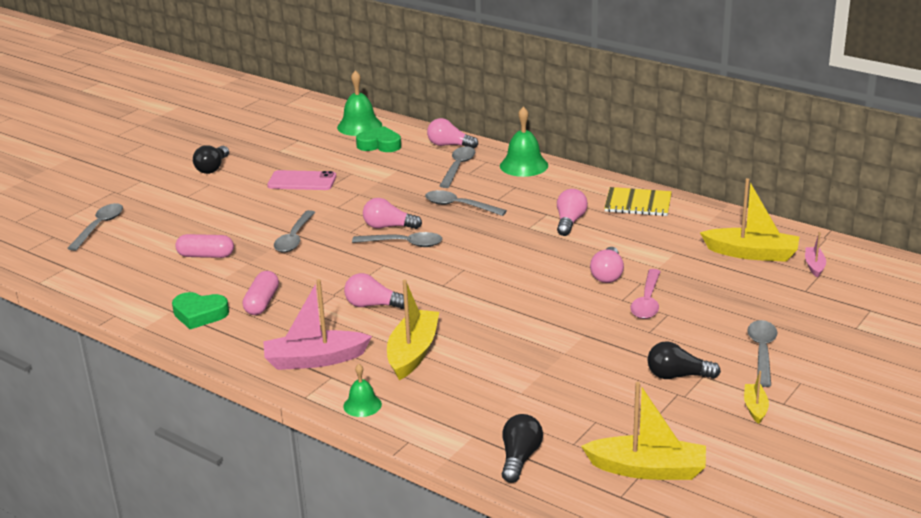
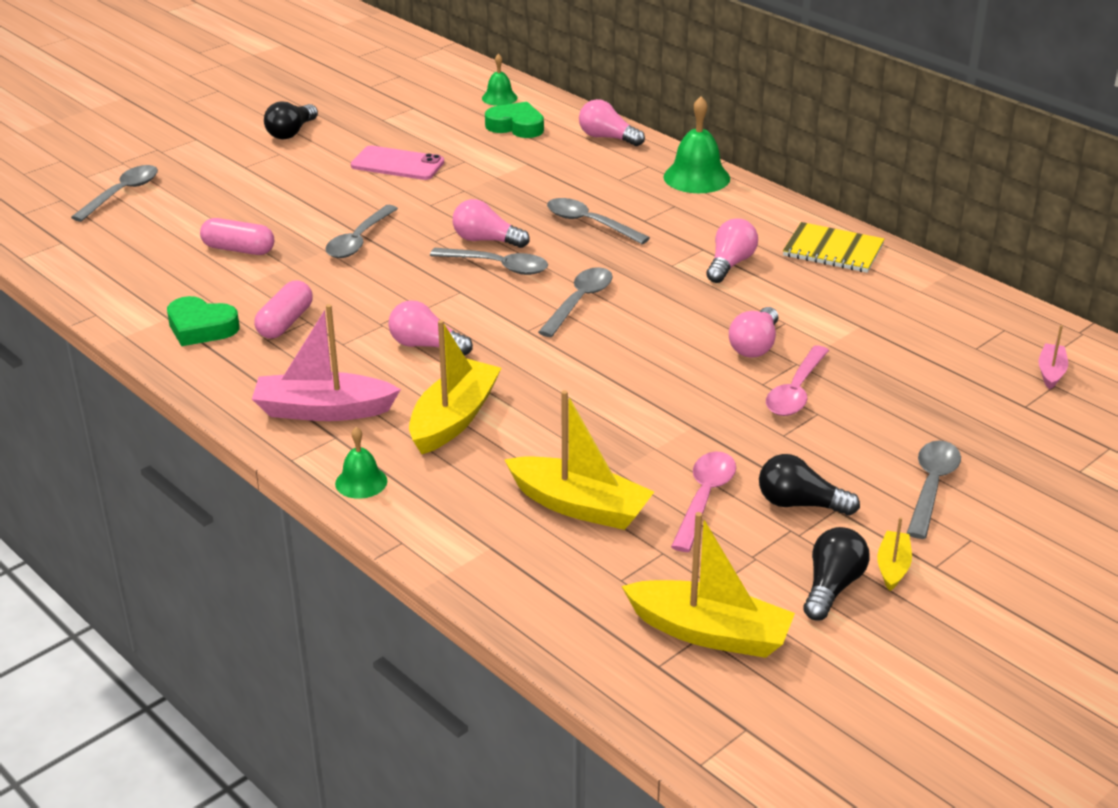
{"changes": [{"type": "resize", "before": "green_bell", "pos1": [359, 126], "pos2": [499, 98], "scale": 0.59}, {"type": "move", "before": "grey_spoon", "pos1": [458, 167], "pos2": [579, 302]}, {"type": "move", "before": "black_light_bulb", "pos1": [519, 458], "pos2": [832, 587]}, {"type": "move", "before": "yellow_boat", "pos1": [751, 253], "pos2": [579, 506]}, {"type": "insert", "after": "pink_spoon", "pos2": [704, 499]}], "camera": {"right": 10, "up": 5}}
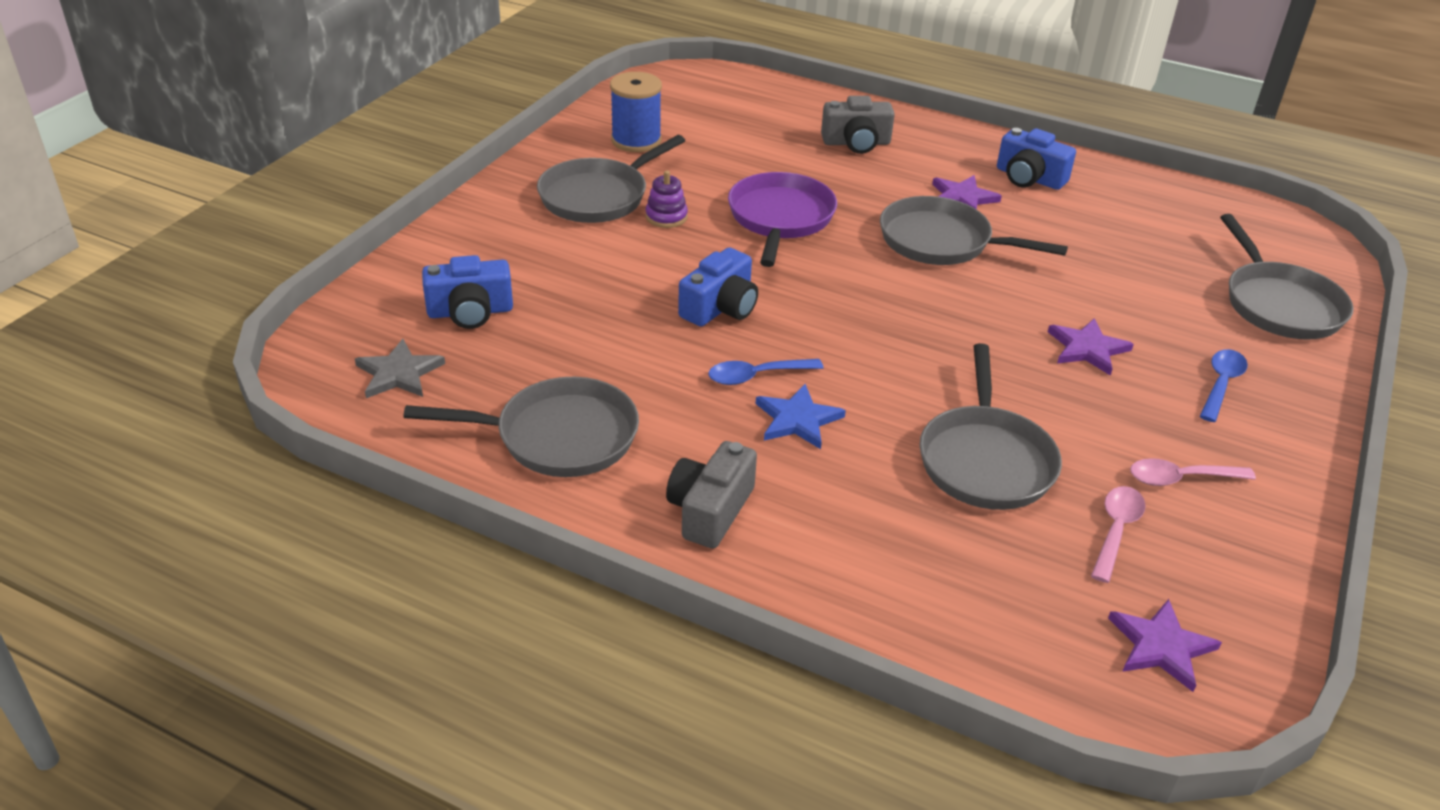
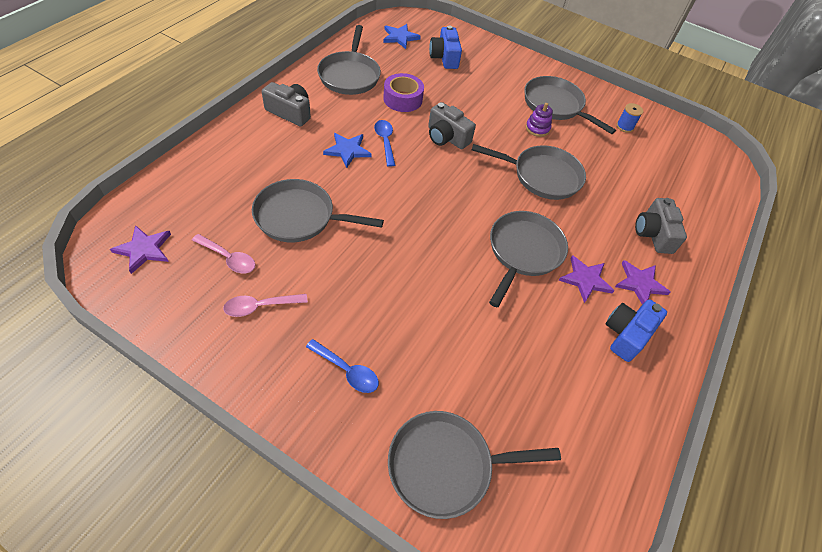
{"changes": [{"type": "recolor", "before": "grey_star", "after": "blue_star", "pos1": [399, 373], "pos2": [400, 37]}, {"type": "resize", "before": "blue_spool", "pos1": [636, 140], "pos2": [624, 126], "scale": 0.56}, {"type": "recolor", "before": "blue_camera", "after": "grey_camera", "pos1": [720, 308], "pos2": [446, 137]}, {"type": "recolor", "before": "purple_pan", "after": "grey_pan", "pos1": [780, 219], "pos2": [542, 176]}, {"type": "move", "before": "purple_star", "pos1": [1087, 349], "pos2": [640, 283]}, {"type": "rotate", "before": "pink_spoon", "pos1": [1180, 478], "pos2": [260, 306], "turn": -105}, {"type": "insert", "after": "purple_tape", "pos2": [402, 99]}], "camera": {"right": 90, "up": 15}}
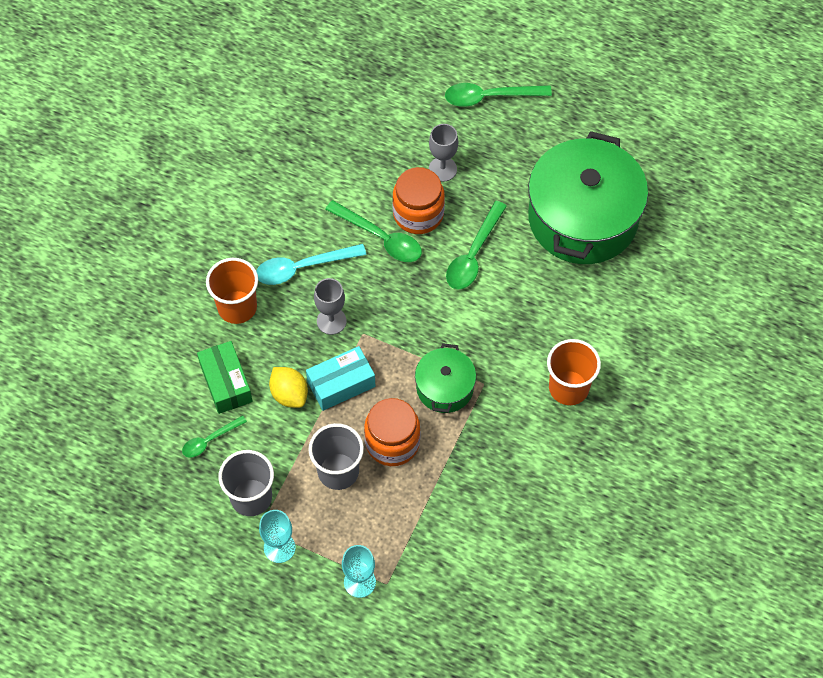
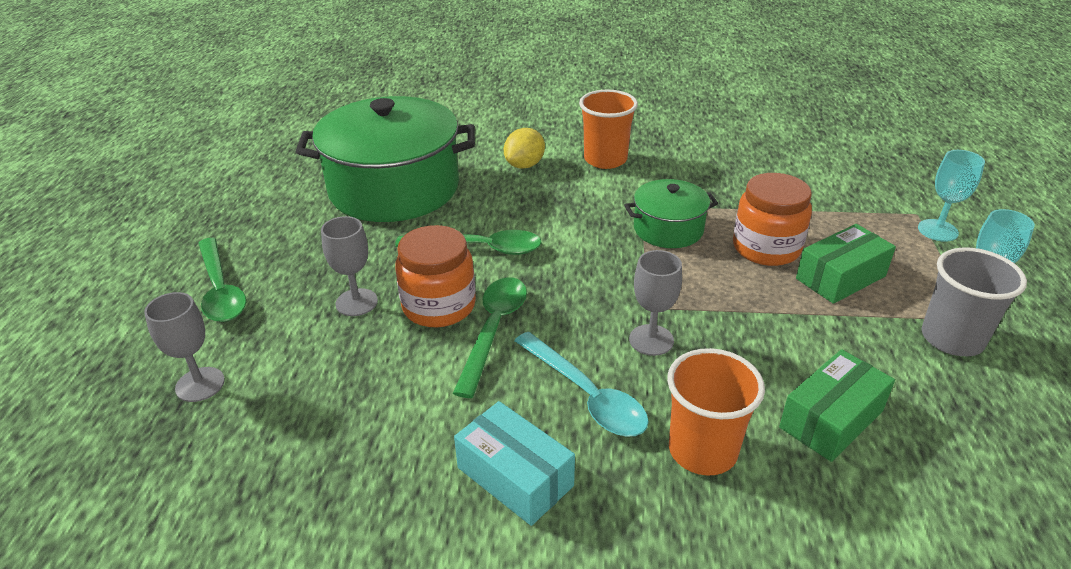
{"changes": [{"type": "delete", "before": "green_spoon", "pos1": [210, 440]}, {"type": "move", "before": "yellow_lemon", "pos1": [289, 394], "pos2": [524, 165]}, {"type": "move", "before": "turquoise_box", "pos1": [341, 384], "pos2": [515, 476]}, {"type": "replace", "before": "grey_cup", "after": "green_box", "pos1": [338, 471], "pos2": [840, 277]}, {"type": "insert", "after": "grey_goblet", "pos2": [200, 384]}], "camera": {"right": -110, "up": -25}}
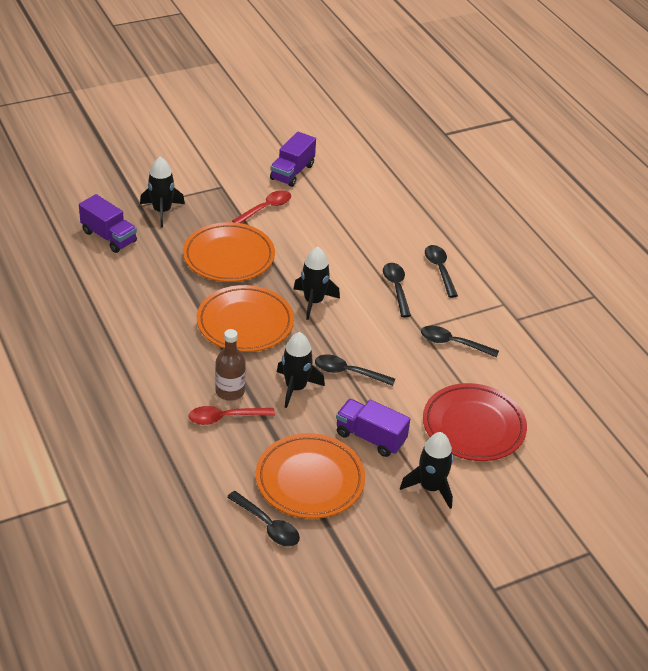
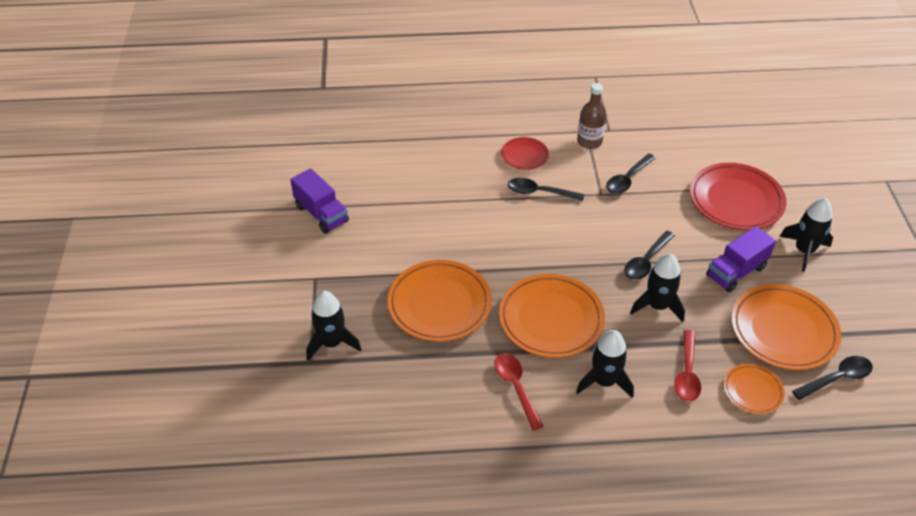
{"changes": [{"type": "delete", "before": "purple_truck", "pos1": [109, 237]}, {"type": "move", "before": "brown_bottle", "pos1": [230, 391], "pos2": [589, 141]}, {"type": "move", "before": "red_spoon", "pos1": [266, 208], "pos2": [516, 387]}, {"type": "move", "before": "black_rocket", "pos1": [313, 302], "pos2": [604, 381]}, {"type": "replace", "before": "black_spoon", "after": "red_plate", "pos1": [439, 270], "pos2": [524, 156]}, {"type": "insert", "after": "orange_plate", "pos2": [752, 391]}], "camera": {"right": -65, "up": 5}}
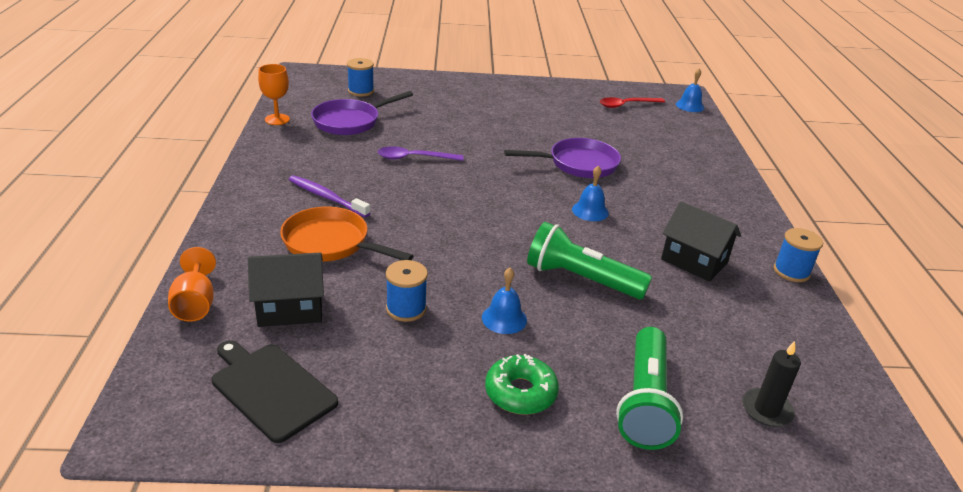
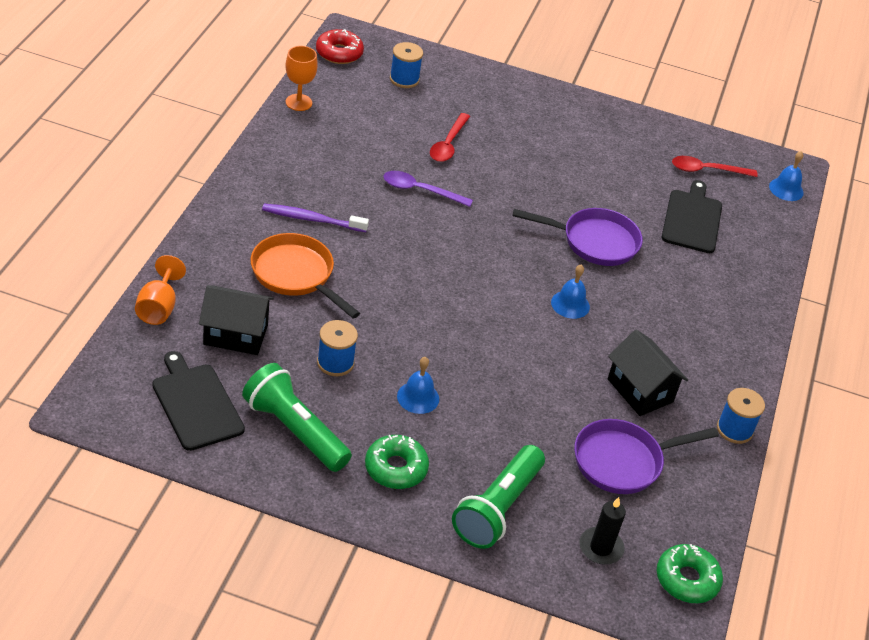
{"changes": [{"type": "rotate", "before": "purple_toothbrush", "pos1": [326, 197], "pos2": [312, 219], "turn": -45}, {"type": "move", "before": "purple_pan", "pos1": [350, 121], "pos2": [623, 461]}, {"type": "move", "before": "green_flashlight", "pos1": [581, 279], "pos2": [295, 430]}, {"type": "insert", "after": "red_donut", "pos2": [339, 53]}, {"type": "insert", "after": "red_spoon", "pos2": [448, 144]}, {"type": "insert", "after": "green_donut", "pos2": [687, 579]}, {"type": "insert", "after": "black_cutting_board", "pos2": [692, 219]}], "camera": {"right": 15, "up": 10}}
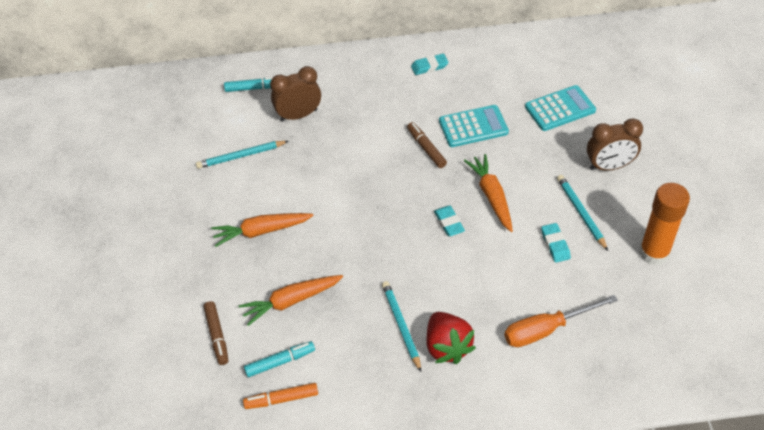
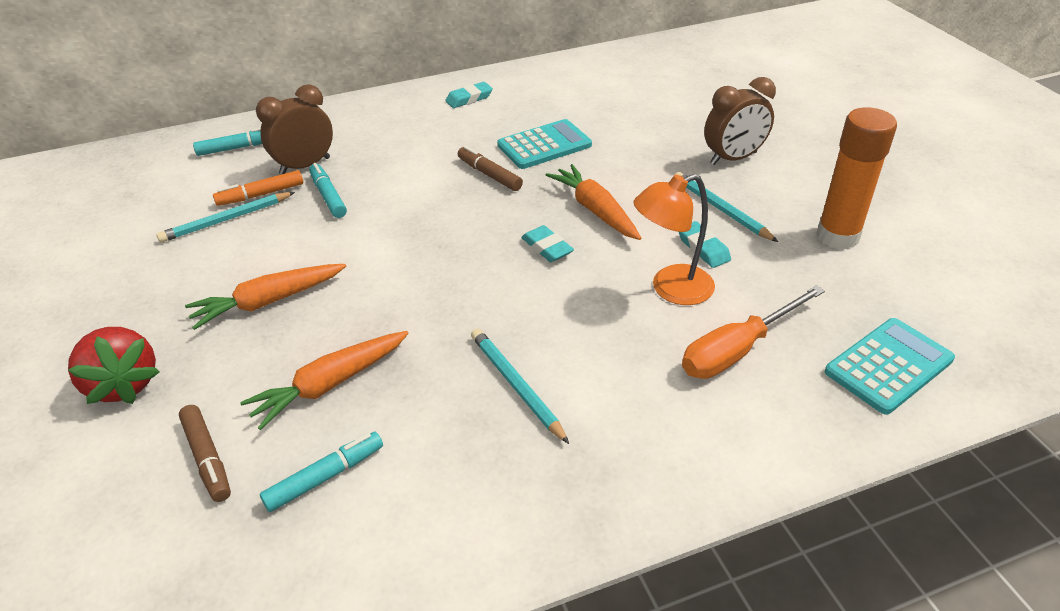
{"changes": [{"type": "move", "before": "orange_marker", "pos1": [281, 399], "pos2": [261, 195]}, {"type": "move", "before": "red_strawberry", "pos1": [447, 347], "pos2": [124, 384]}, {"type": "move", "before": "turquoise_calculator", "pos1": [560, 109], "pos2": [888, 366]}, {"type": "insert", "after": "turquoise_marker", "pos2": [328, 196]}, {"type": "insert", "after": "orange_lamp", "pos2": [671, 289]}], "camera": {"right": -15, "up": -10}}
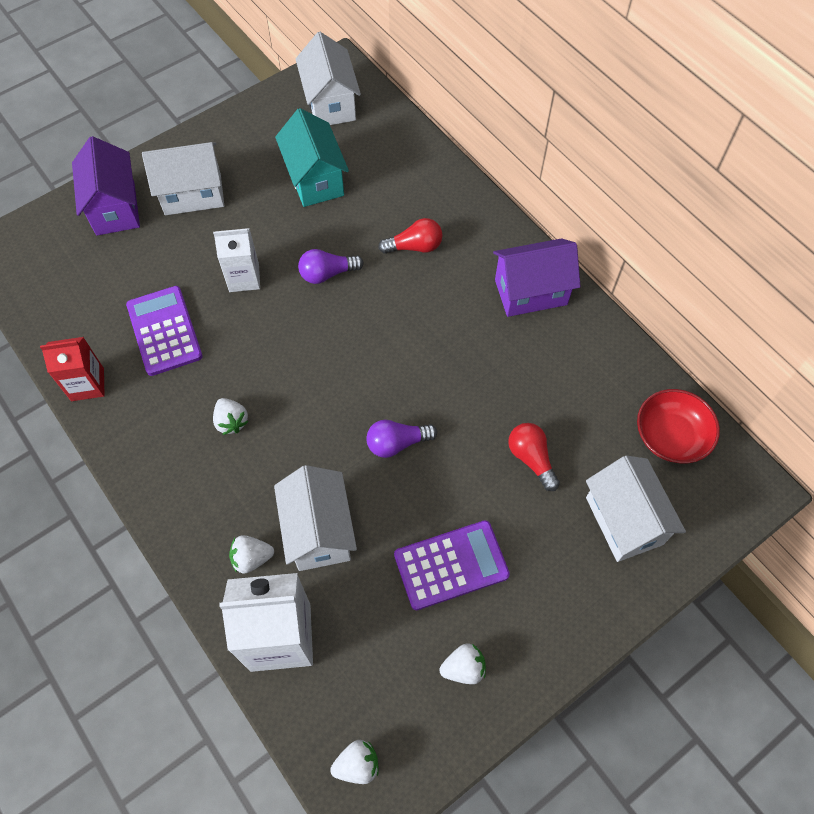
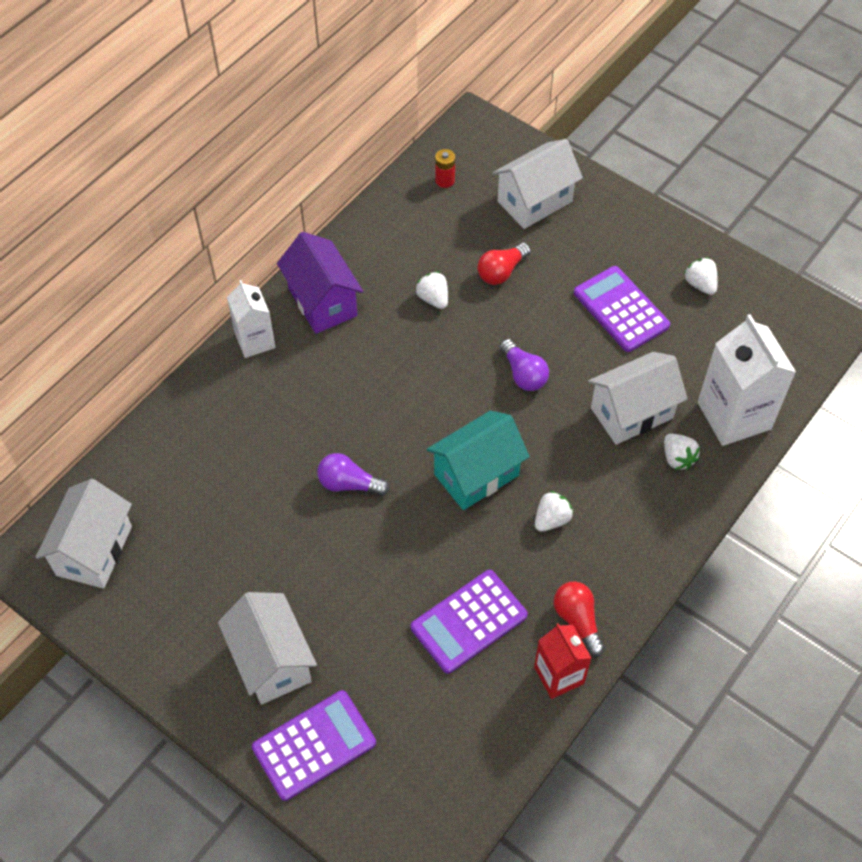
{"changes": [{"type": "replace", "before": "purple_house", "after": "purple_calculator", "pos1": [115, 208], "pos2": [314, 745]}, {"type": "move", "before": "white_carton", "pos1": [244, 278], "pos2": [255, 340]}, {"type": "move", "before": "turquoise_house", "pos1": [315, 179], "pos2": [476, 475]}, {"type": "rotate", "before": "white_house", "pos1": [330, 104], "pos2": [94, 551], "turn": -45}, {"type": "rotate", "before": "purple_light_bulb", "pos1": [327, 274], "pos2": [349, 484], "turn": 135}, {"type": "move", "before": "white_strawberry", "pos1": [357, 764], "pos2": [433, 298]}, {"type": "move", "before": "red_light_bulb", "pos1": [414, 247], "pos2": [577, 620]}, {"type": "replace", "before": "red_bowl", "after": "red_battery", "pos1": [670, 436], "pos2": [445, 180]}], "camera": {"right": -105, "up": -5}}
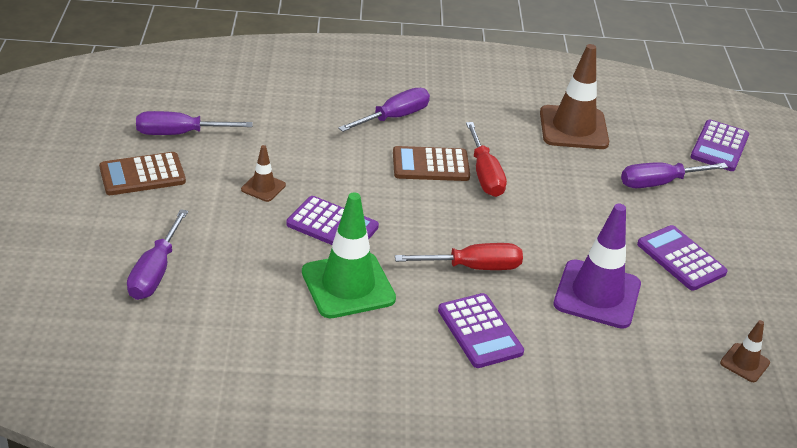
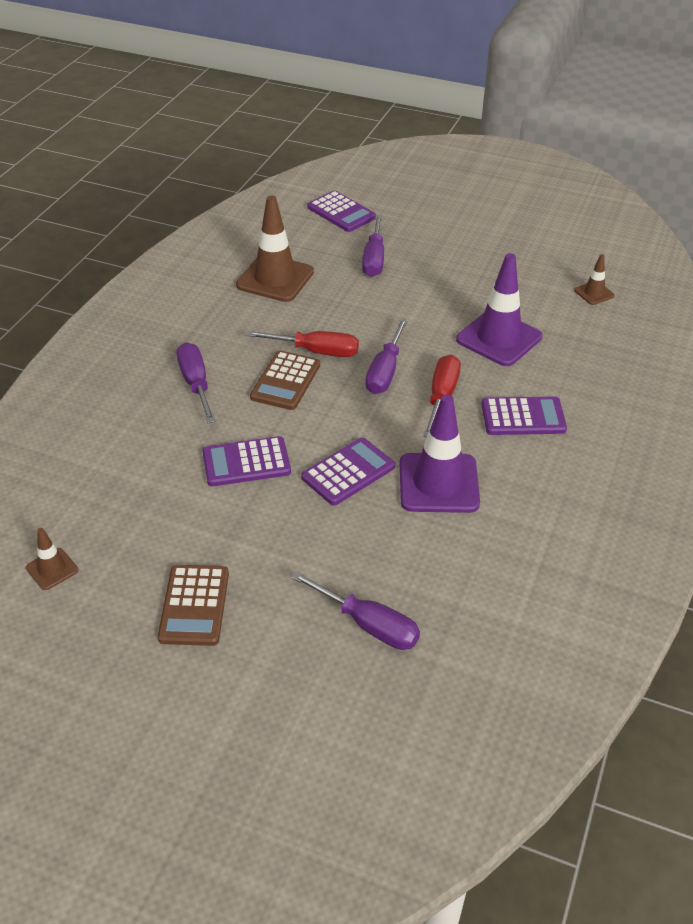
{"changes": [{"type": "move", "before": "purple_screwdriver", "pos1": [180, 133], "pos2": [385, 371]}, {"type": "move", "before": "brown_traffic_cone", "pos1": [263, 187], "pos2": [52, 569]}, {"type": "recolor", "before": "green_traffic_cone", "after": "purple_traffic_cone", "pos1": [348, 285], "pos2": [438, 483]}, {"type": "move", "before": "purple_calculator", "pos1": [681, 259], "pos2": [246, 462]}], "camera": {"right": -65, "up": 5}}
